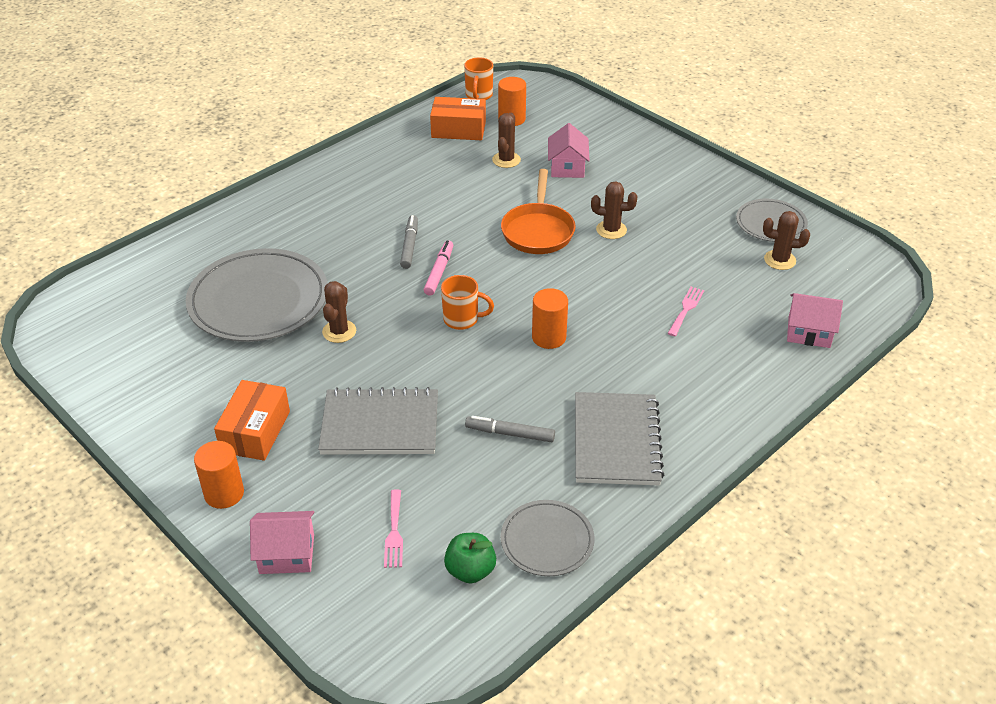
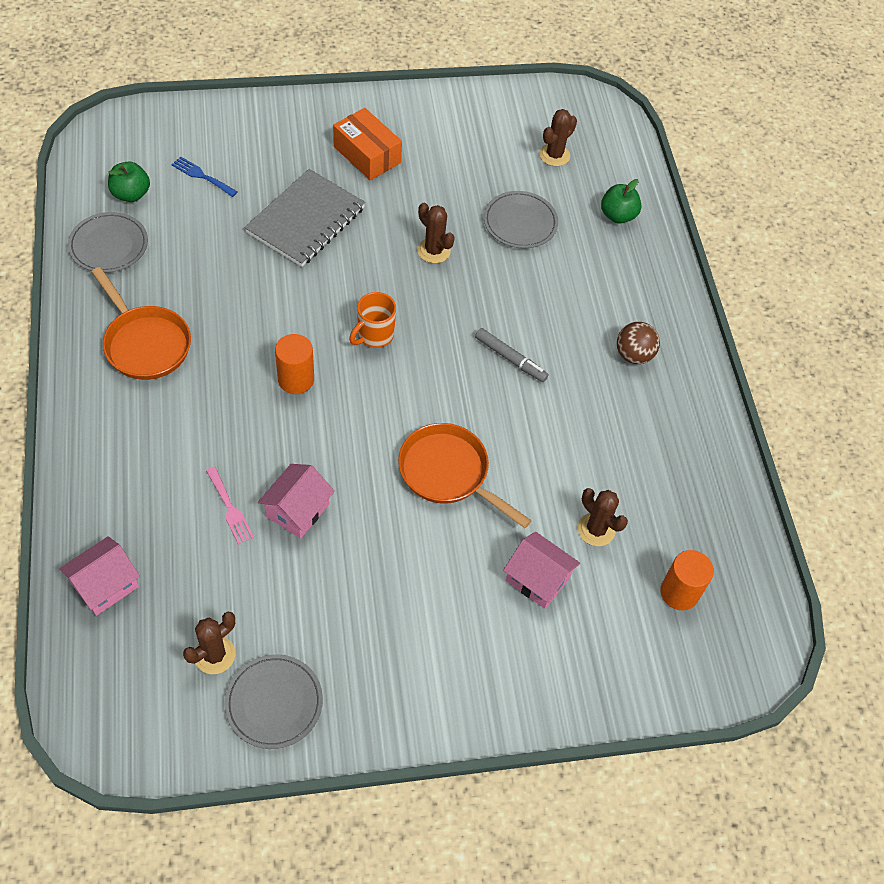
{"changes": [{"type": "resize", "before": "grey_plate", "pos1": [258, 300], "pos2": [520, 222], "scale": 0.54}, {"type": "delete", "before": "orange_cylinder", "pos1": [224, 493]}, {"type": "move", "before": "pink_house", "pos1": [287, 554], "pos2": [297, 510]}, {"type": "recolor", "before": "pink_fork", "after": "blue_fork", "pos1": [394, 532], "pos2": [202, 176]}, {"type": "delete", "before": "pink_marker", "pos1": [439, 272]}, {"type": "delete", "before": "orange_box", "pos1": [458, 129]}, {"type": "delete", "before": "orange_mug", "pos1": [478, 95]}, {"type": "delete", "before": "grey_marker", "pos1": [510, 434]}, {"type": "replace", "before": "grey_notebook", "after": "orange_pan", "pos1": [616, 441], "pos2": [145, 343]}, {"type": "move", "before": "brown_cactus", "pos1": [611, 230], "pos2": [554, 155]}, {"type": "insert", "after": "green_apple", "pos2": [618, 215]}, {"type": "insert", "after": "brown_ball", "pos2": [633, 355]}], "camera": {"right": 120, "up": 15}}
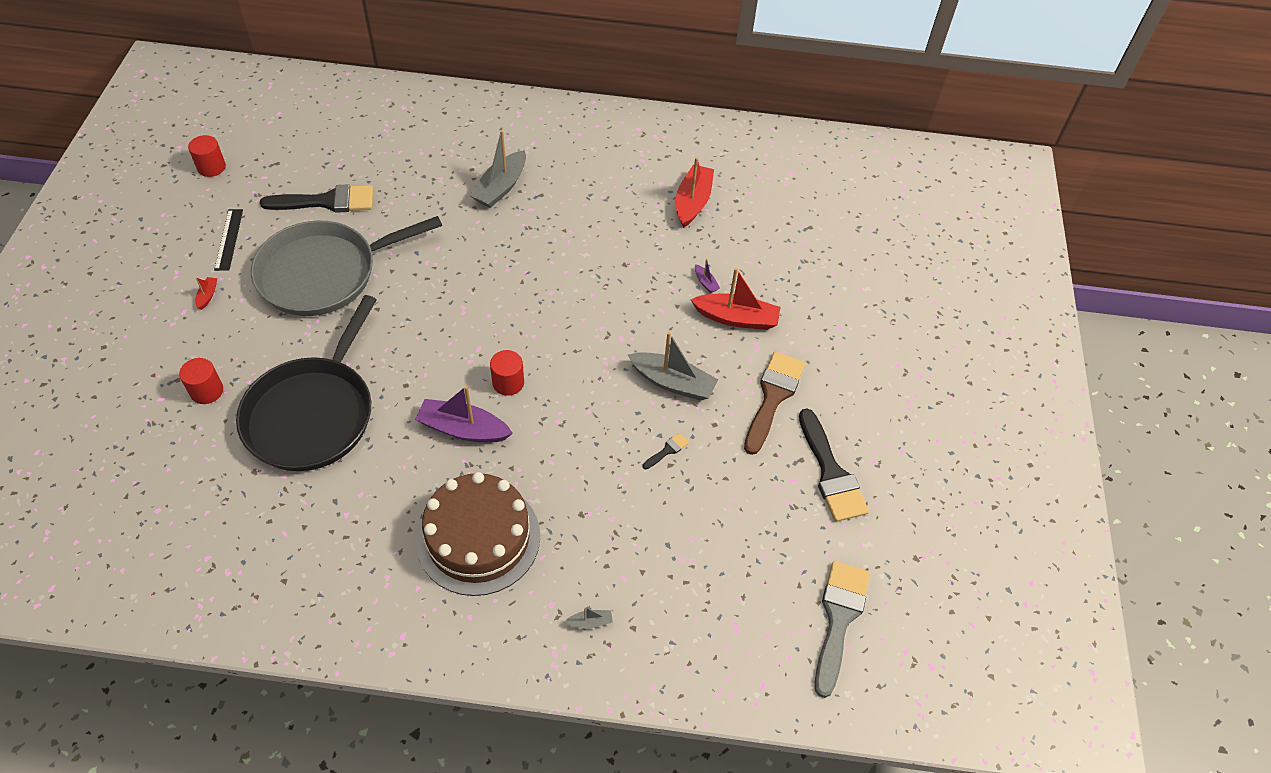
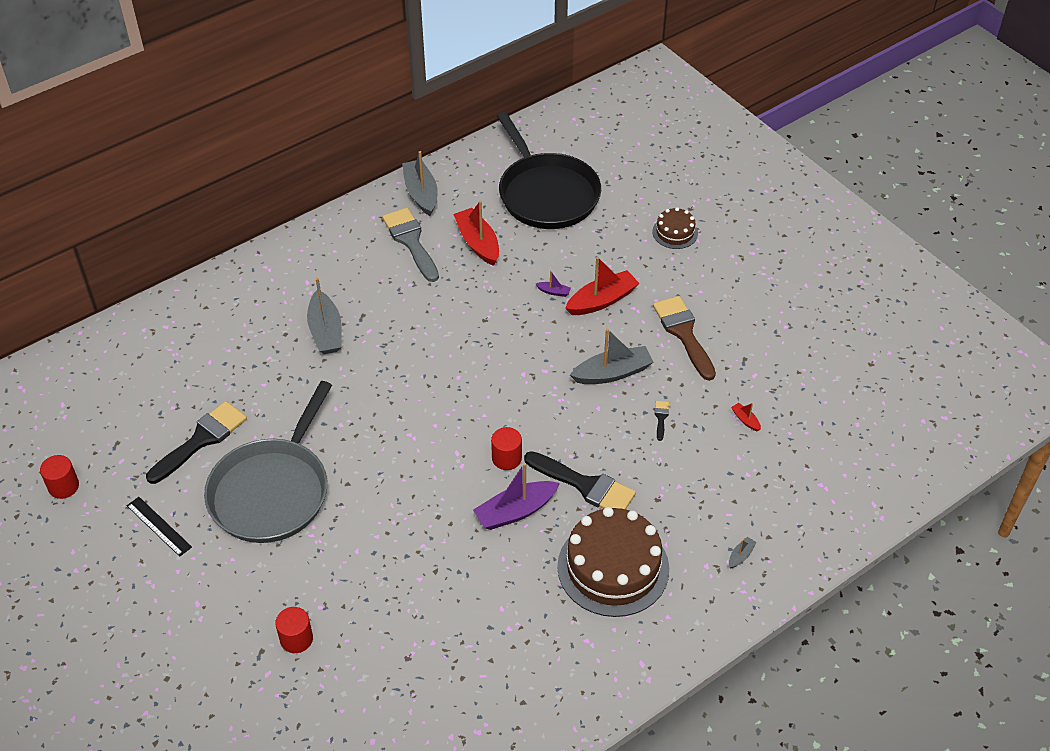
{"changes": [{"type": "move", "before": "red_boat", "pos1": [207, 296], "pos2": [745, 420]}, {"type": "move", "before": "black_pan", "pos1": [313, 414], "pos2": [546, 194]}, {"type": "move", "before": "black_brush", "pos1": [831, 473], "pos2": [585, 485]}, {"type": "move", "before": "grey_brush", "pos1": [839, 619], "pos2": [411, 241]}, {"type": "insert", "after": "grey_boat", "pos2": [421, 193]}, {"type": "insert", "after": "brown_cake", "pos2": [675, 232]}], "camera": {"right": -40, "up": -5}}
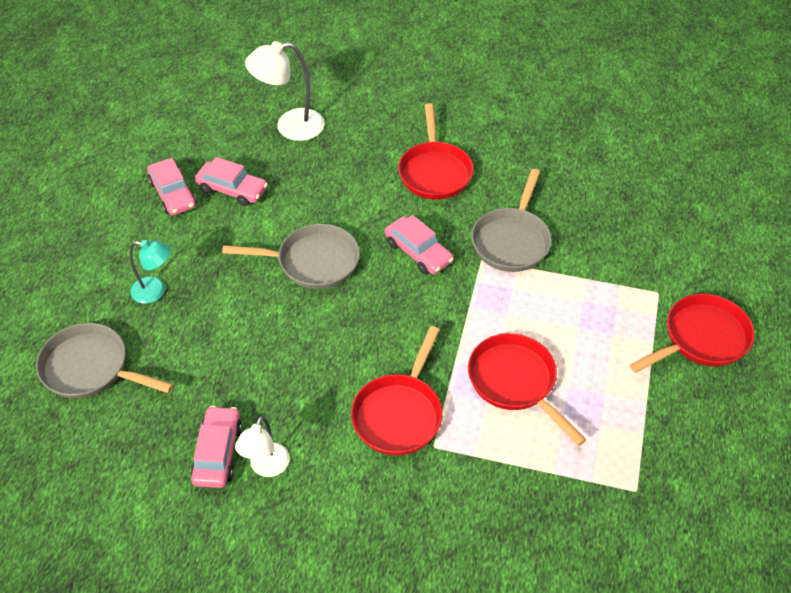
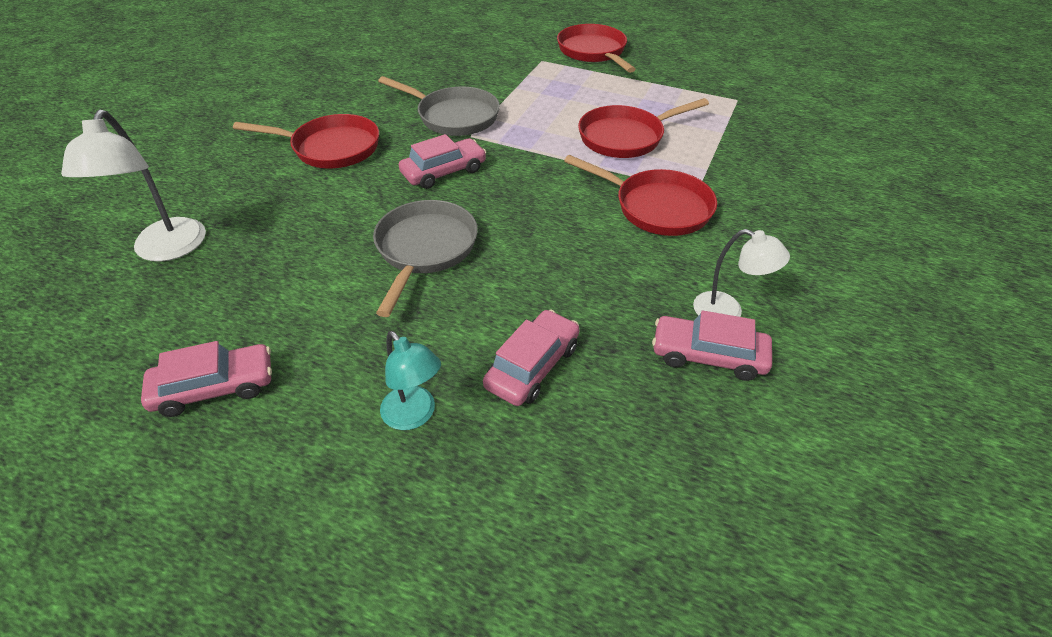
{"changes": [{"type": "delete", "before": "grey_pan", "pos1": [90, 368]}, {"type": "rotate", "before": "turquoise_lamp", "pos1": [155, 291], "pos2": [414, 416], "turn": 120}, {"type": "move", "before": "pink_car", "pos1": [232, 189], "pos2": [532, 366]}], "camera": {"right": -80, "up": -5}}
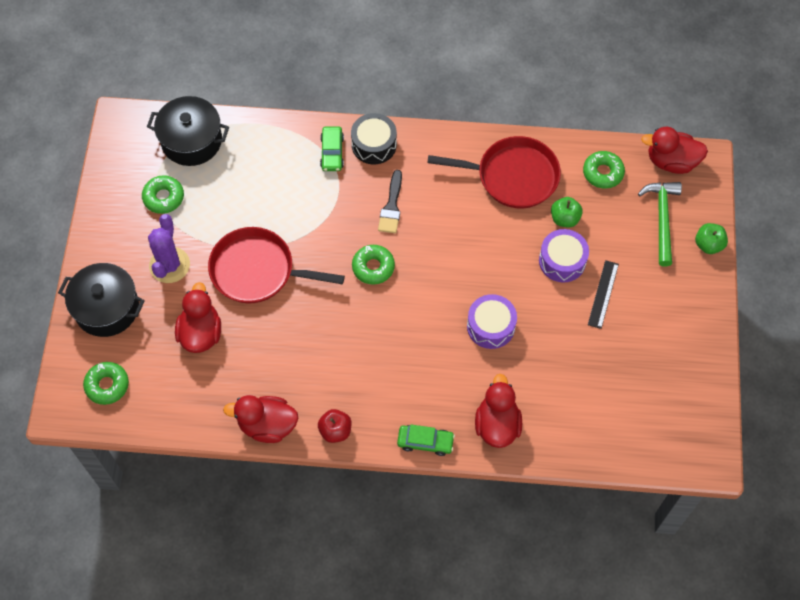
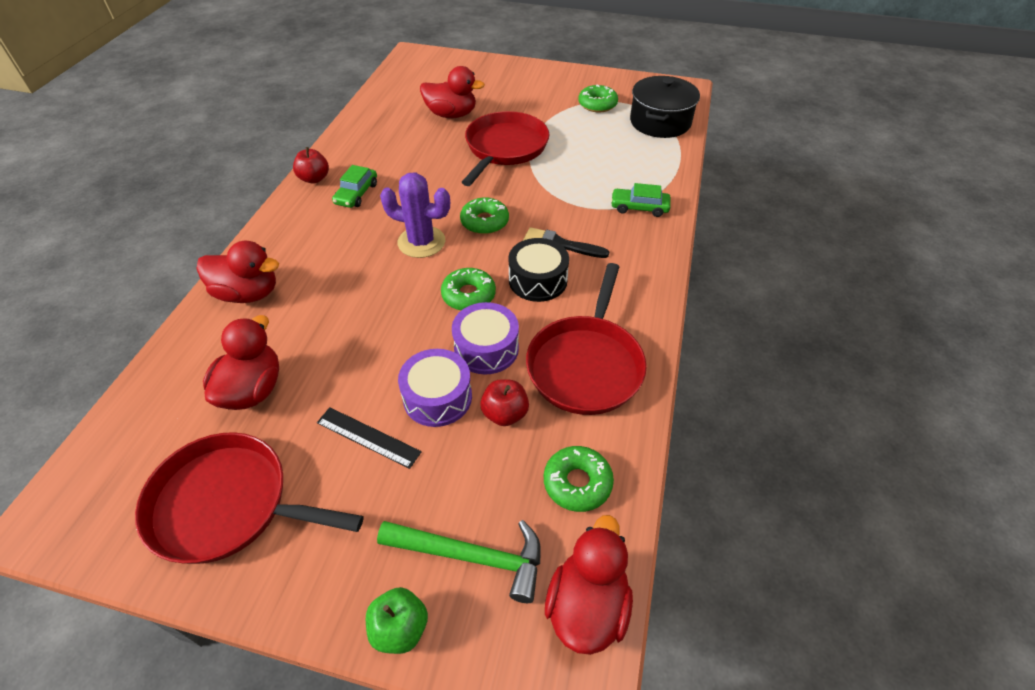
{"changes": [{"type": "delete", "before": "black_pot", "pos1": [107, 308]}, {"type": "move", "before": "green_donut", "pos1": [107, 385], "pos2": [468, 295]}, {"type": "move", "before": "purple_cactus", "pos1": [169, 265], "pos2": [421, 242]}, {"type": "move", "before": "red_duck", "pos1": [267, 425], "pos2": [252, 390]}, {"type": "move", "before": "black_drum", "pos1": [374, 145], "pos2": [538, 280]}, {"type": "move", "before": "green_car", "pos1": [425, 442], "pos2": [356, 194]}, {"type": "move", "before": "purple_drum", "pos1": [491, 326], "pos2": [486, 348]}, {"type": "recolor", "before": "green_apple", "after": "red_apple", "pos1": [564, 218], "pos2": [505, 414]}, {"type": "insert", "after": "red_pan", "pos2": [227, 504]}], "camera": {"right": 100, "up": -15}}
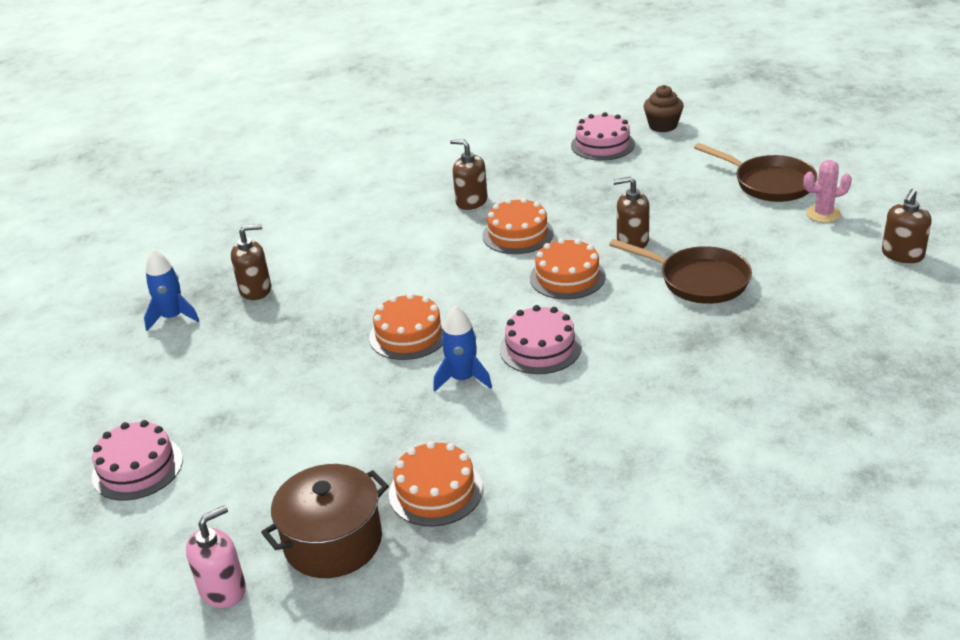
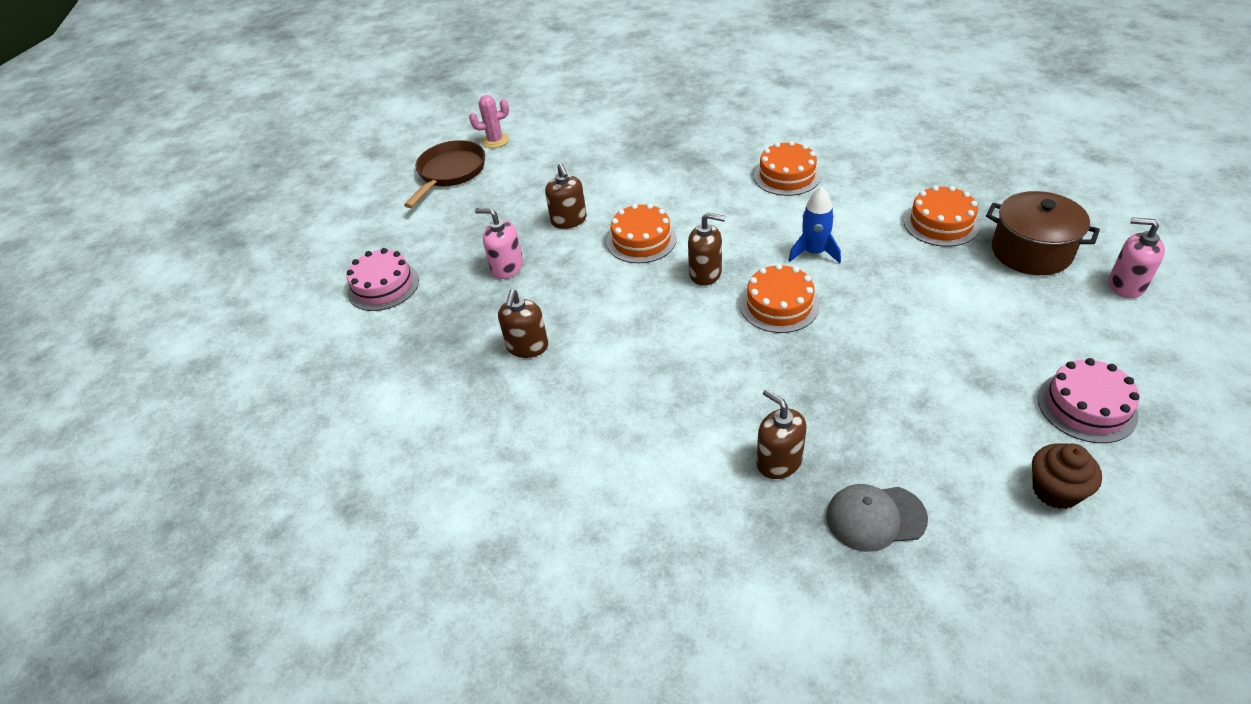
{"changes": [{"type": "replace", "before": "blue_rocket", "after": "grey_cap", "pos1": [173, 317], "pos2": [875, 518]}, {"type": "move", "before": "orange_cake", "pos1": [518, 234], "pos2": [787, 176]}, {"type": "delete", "before": "pink_cake", "pos1": [540, 348]}, {"type": "delete", "before": "brown_pan", "pos1": [698, 280]}, {"type": "move", "before": "brown_cupcake", "pos1": [663, 126], "pos2": [1055, 490]}, {"type": "rotate", "before": "pink_cactus", "pos1": [823, 214], "pos2": [495, 141], "turn": -75}, {"type": "move", "before": "brown_soap_dispenser", "pos1": [902, 255], "pos2": [705, 273]}, {"type": "insert", "after": "pink_soap_dispenser", "pos2": [507, 267]}], "camera": {"right": -110, "up": 10}}
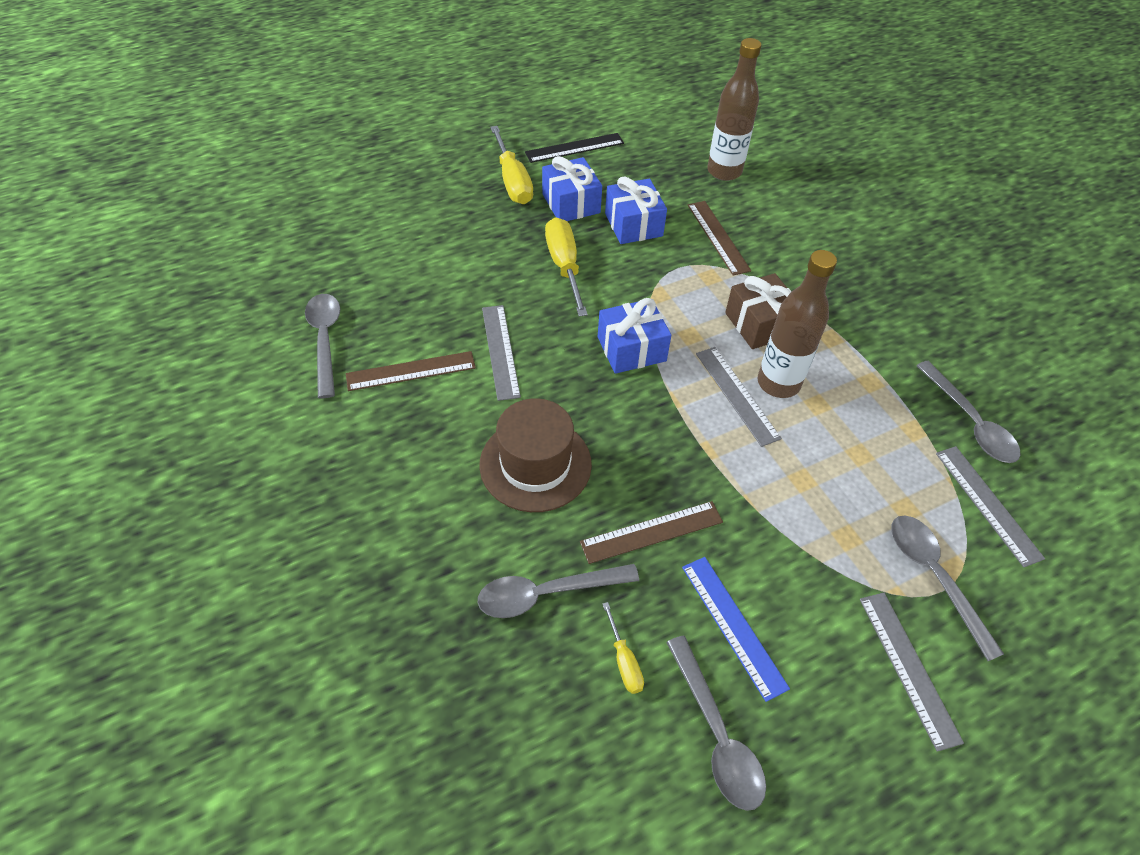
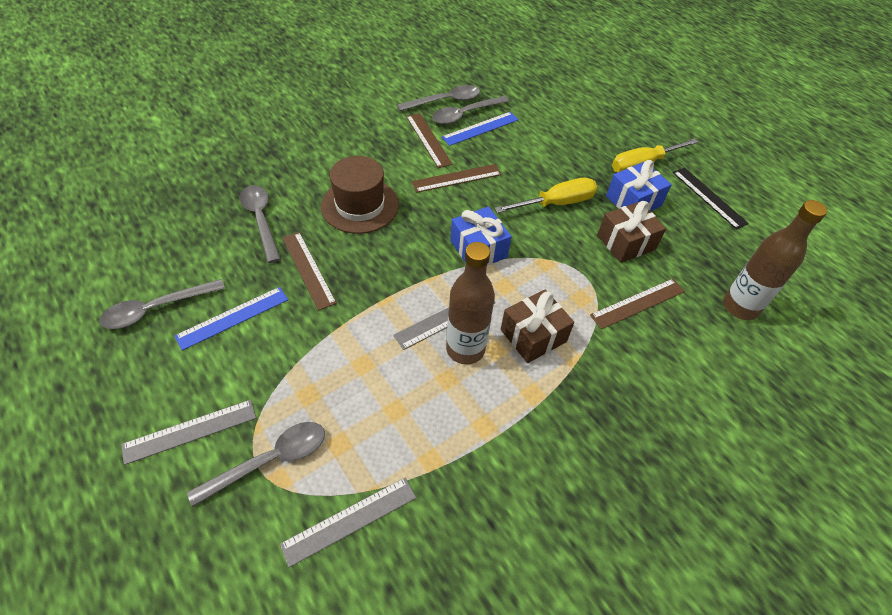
{"changes": [{"type": "recolor", "before": "grey_ruler", "after": "brown_ruler", "pos1": [500, 351], "pos2": [456, 178]}, {"type": "delete", "before": "yellow_screwdriver", "pos1": [624, 662]}, {"type": "recolor", "before": "blue_gift", "after": "brown_gift", "pos1": [633, 225], "pos2": [626, 242]}, {"type": "move", "before": "grey_spoon", "pos1": [970, 422], "pos2": [465, 114]}, {"type": "insert", "after": "blue_ruler", "pos2": [480, 128]}], "camera": {"right": 80, "up": 0}}
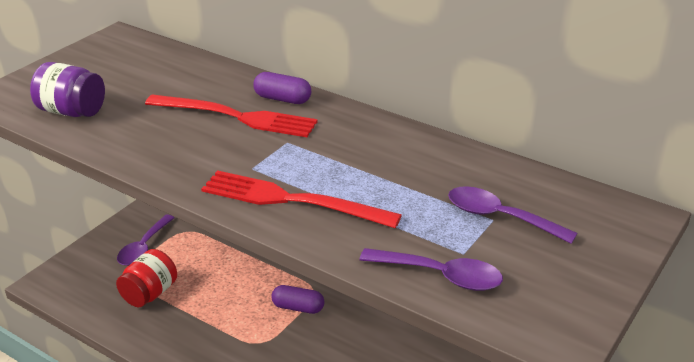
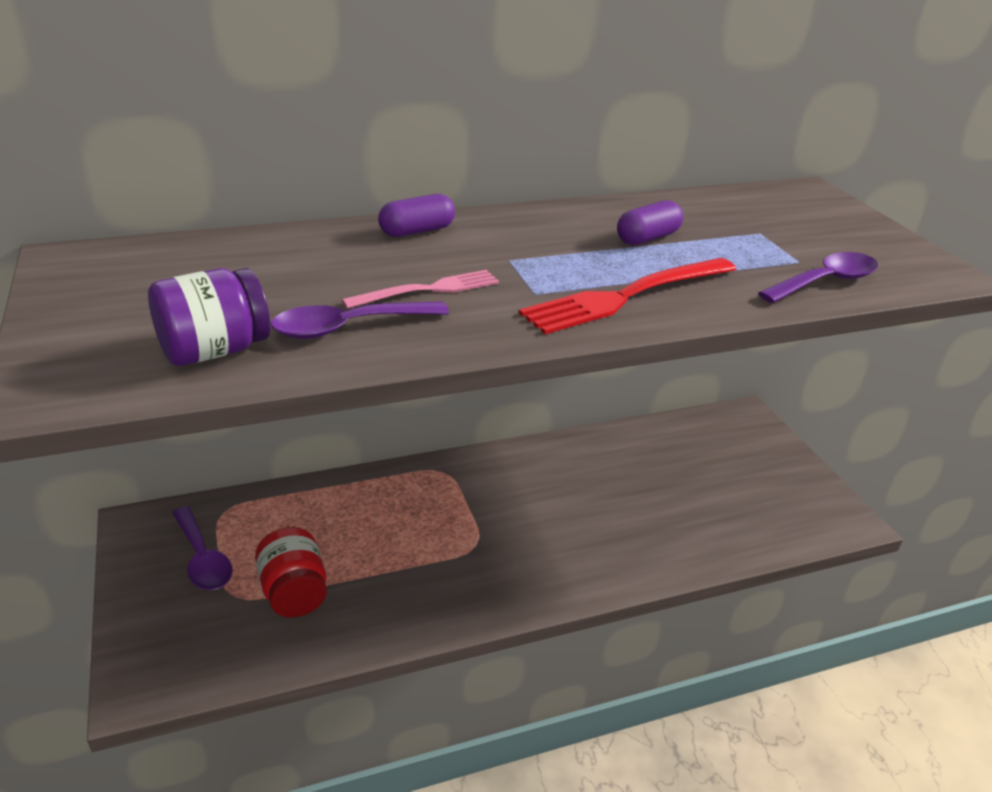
{"changes": [{"type": "delete", "before": "red_fork", "pos1": [236, 117]}, {"type": "move", "before": "purple_capsule", "pos1": [298, 307], "pos2": [647, 238]}, {"type": "move", "before": "purple_spoon", "pos1": [499, 217], "pos2": [348, 327]}, {"type": "insert", "after": "pink_fork", "pos2": [428, 290]}], "camera": {"right": -55, "up": 0}}
